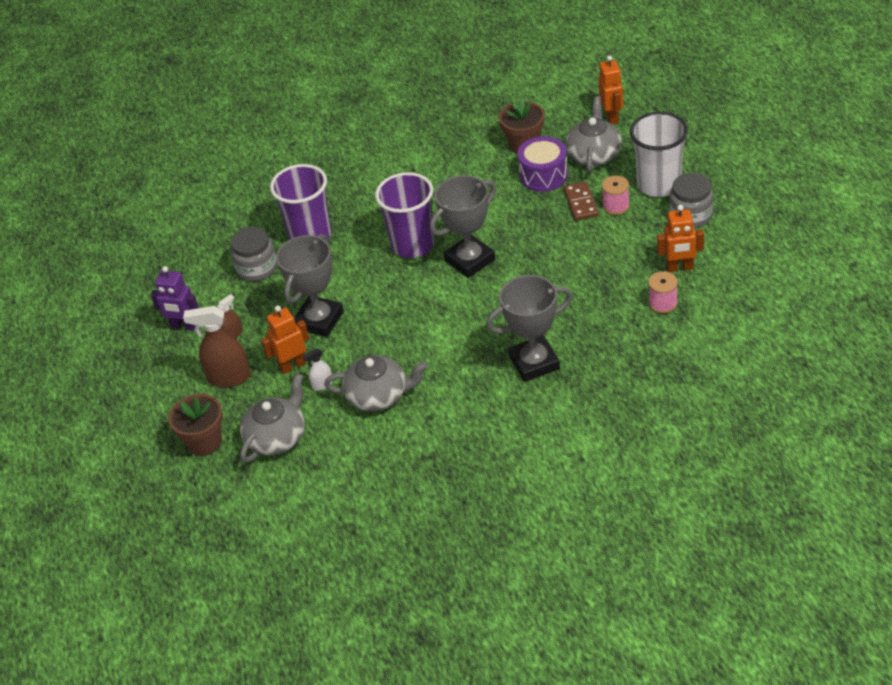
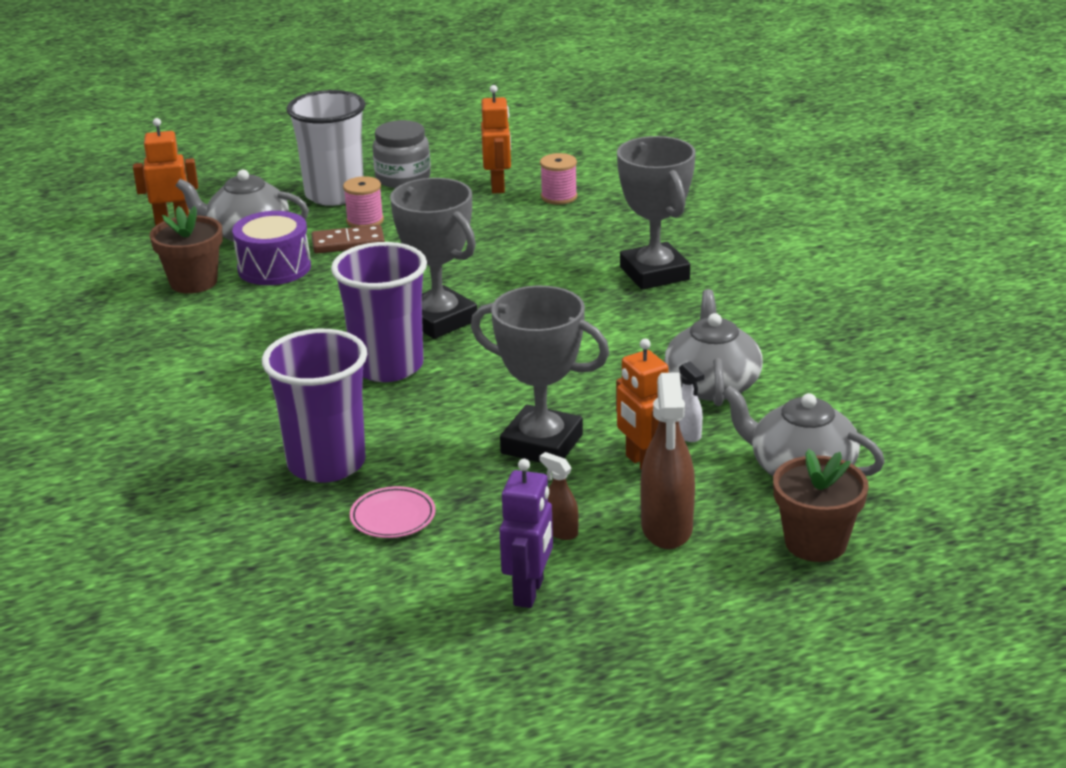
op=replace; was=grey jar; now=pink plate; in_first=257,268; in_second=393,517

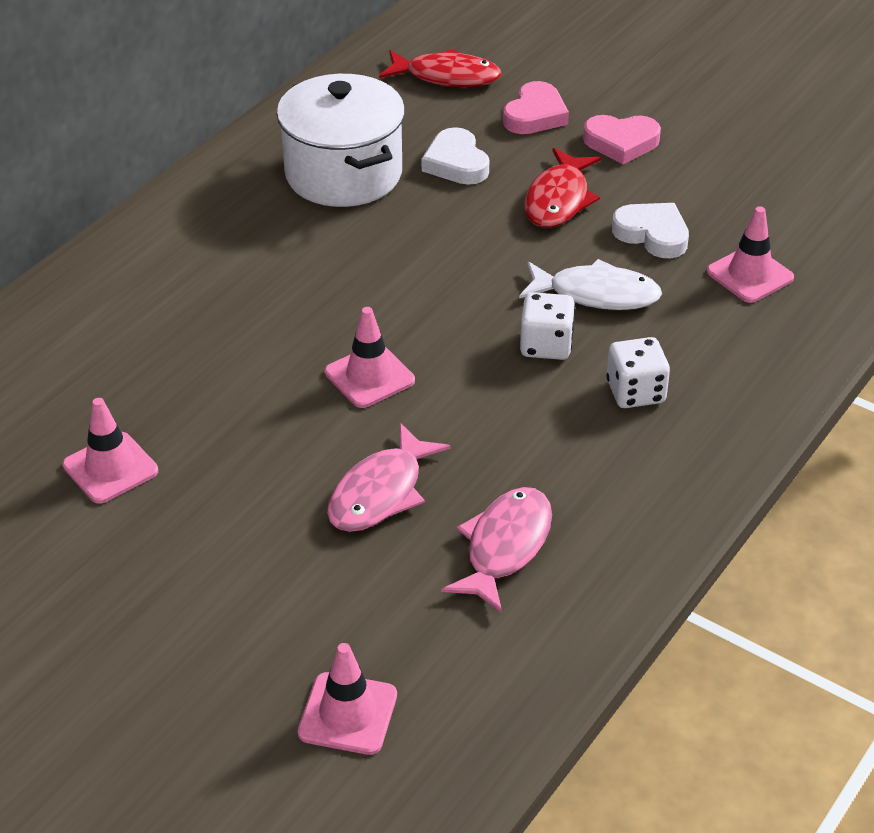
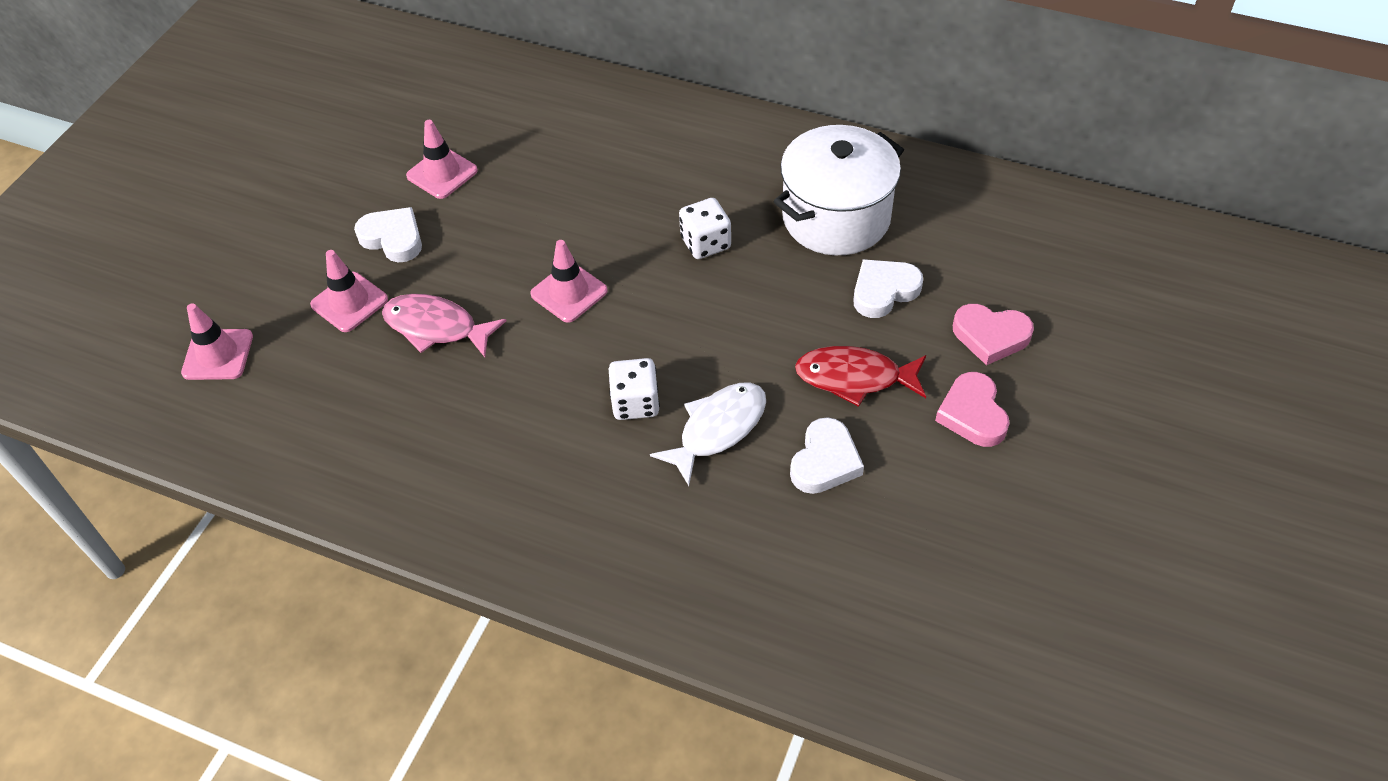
op=delete; was=red fish; in_first=446,77
op=move; was=pink traffic cone; in_first=750,275; in_second=349,302
op=rotate; was=white fish; in_first=596,294; in_second=718,429; clockwise=-135
op=move; was=white dice; in_first=635,392; in_second=705,243
op=delete; was=pink fish; in_first=505,547
op=insert; now=white heart; in_second=393,238

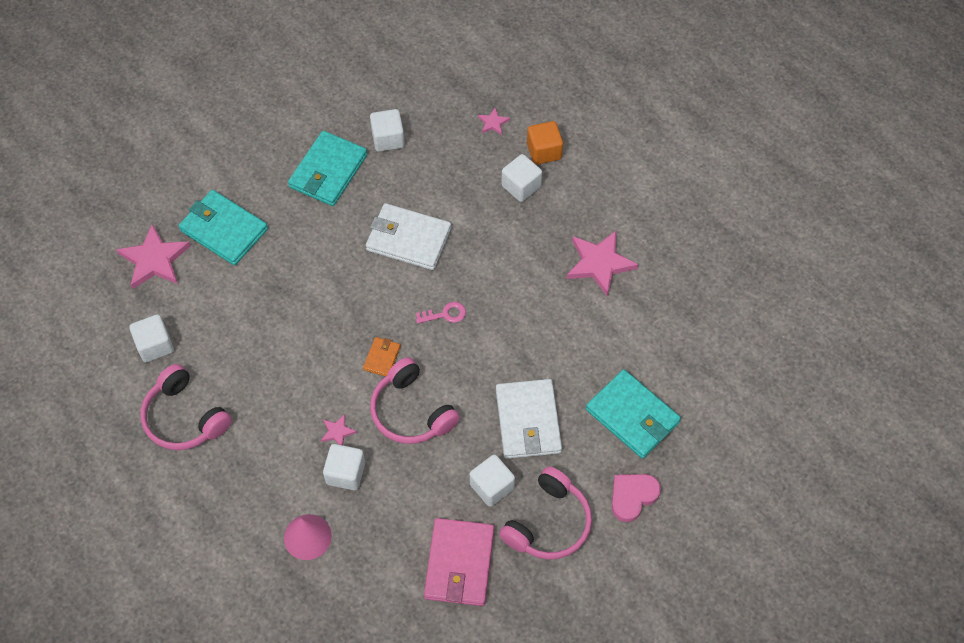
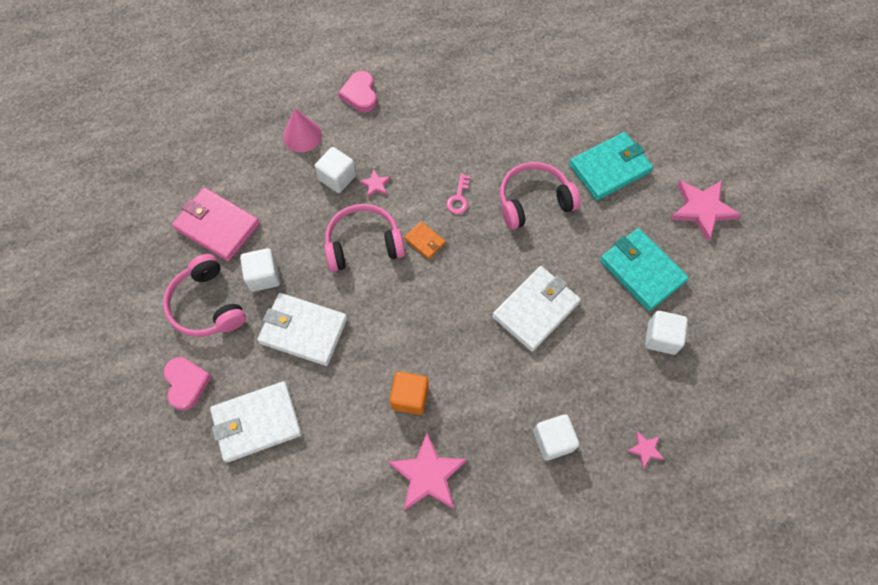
op=move; was=orange cube; in_first=544,151; in_second=410,397
op=move; was=pink star; in_first=154,260; in_second=702,209
op=move; was=pink key; in_first=445,314; in_second=459,198
op=delete; was=white cube; in_first=155,345
op=move; was=pink headphones; in_first=184,417; in_second=534,201
op=recolor; was=turquoise wallet; now=white wallet; in_first=632,416; in_second=257,422
op=insert; now=pink heart; in_second=360,94

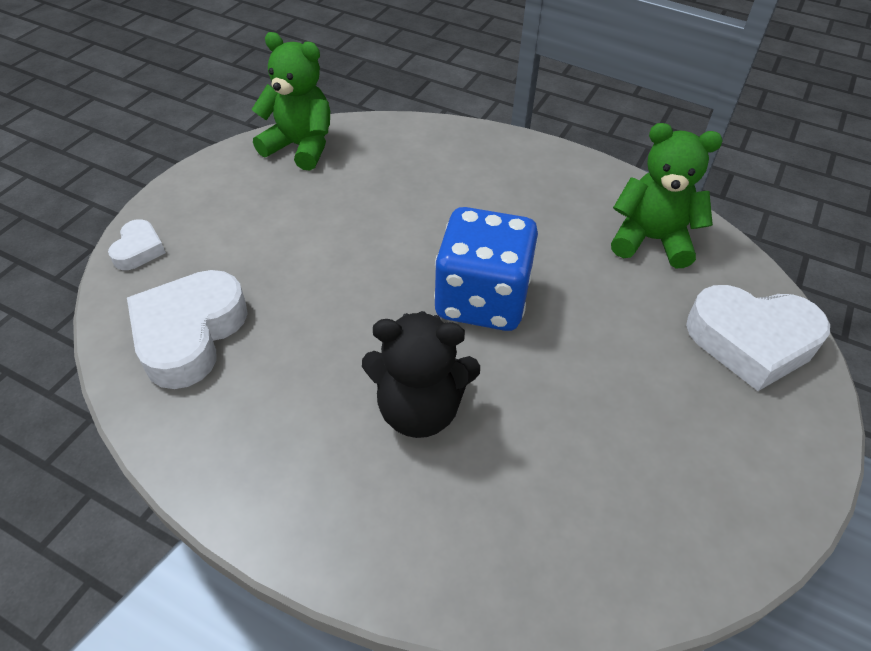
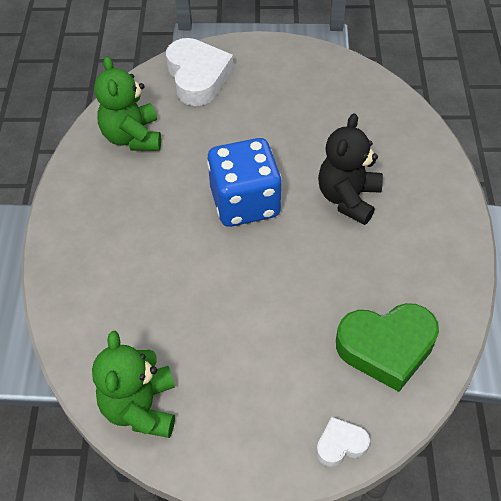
op=recolor; was=white heart; now=green heart; in_first=189,334; in_second=386,348
op=rotate; was=black teddy bear; in_first=419,409; in_second=348,198; clockwise=-135

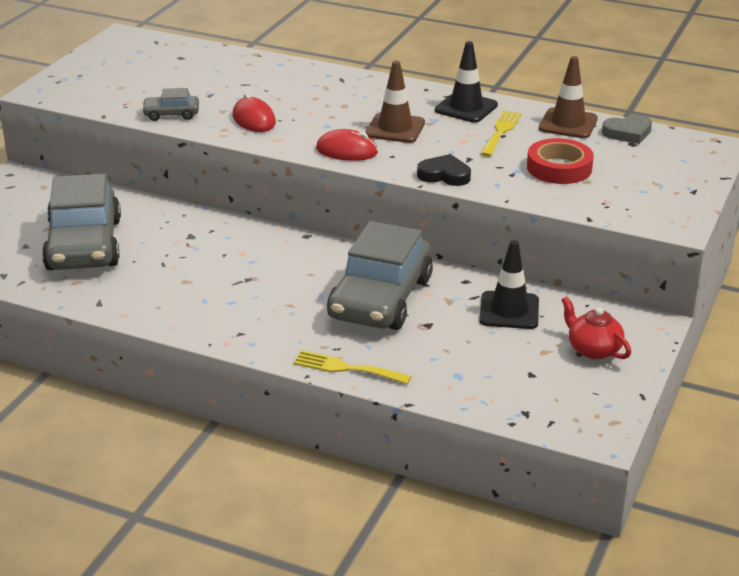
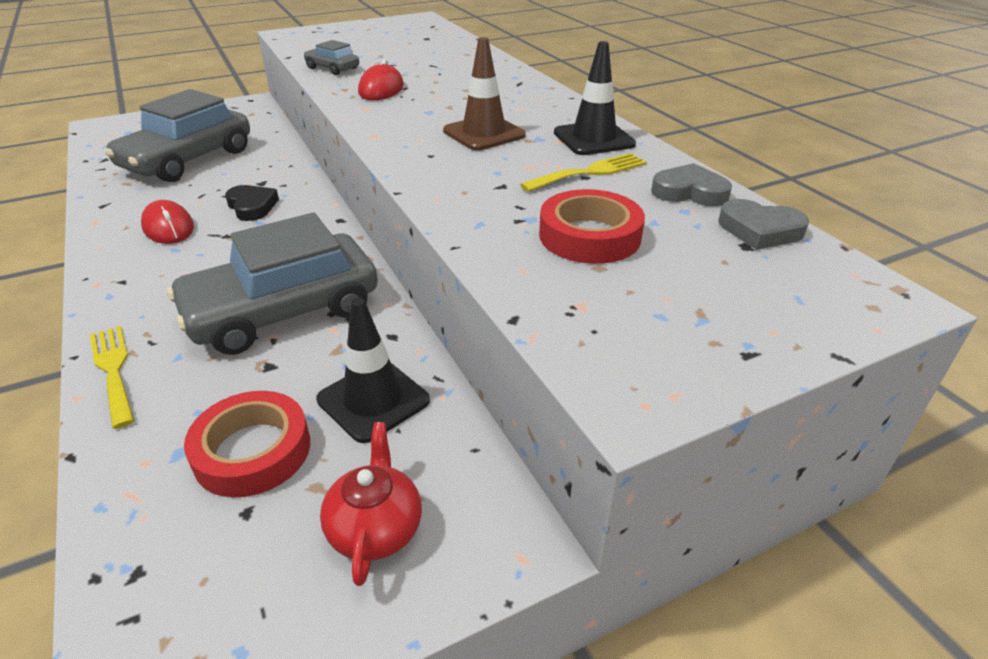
op=replace; was=brown traffic cone; now=grey heart; in_first=568,124; in_second=689,192
op=move; was=red mouse; in_first=347,151; in_second=168,227
op=move; was=black heart; in_first=444,175; in_second=252,206
op=insert; now=red tape; in_second=252,451

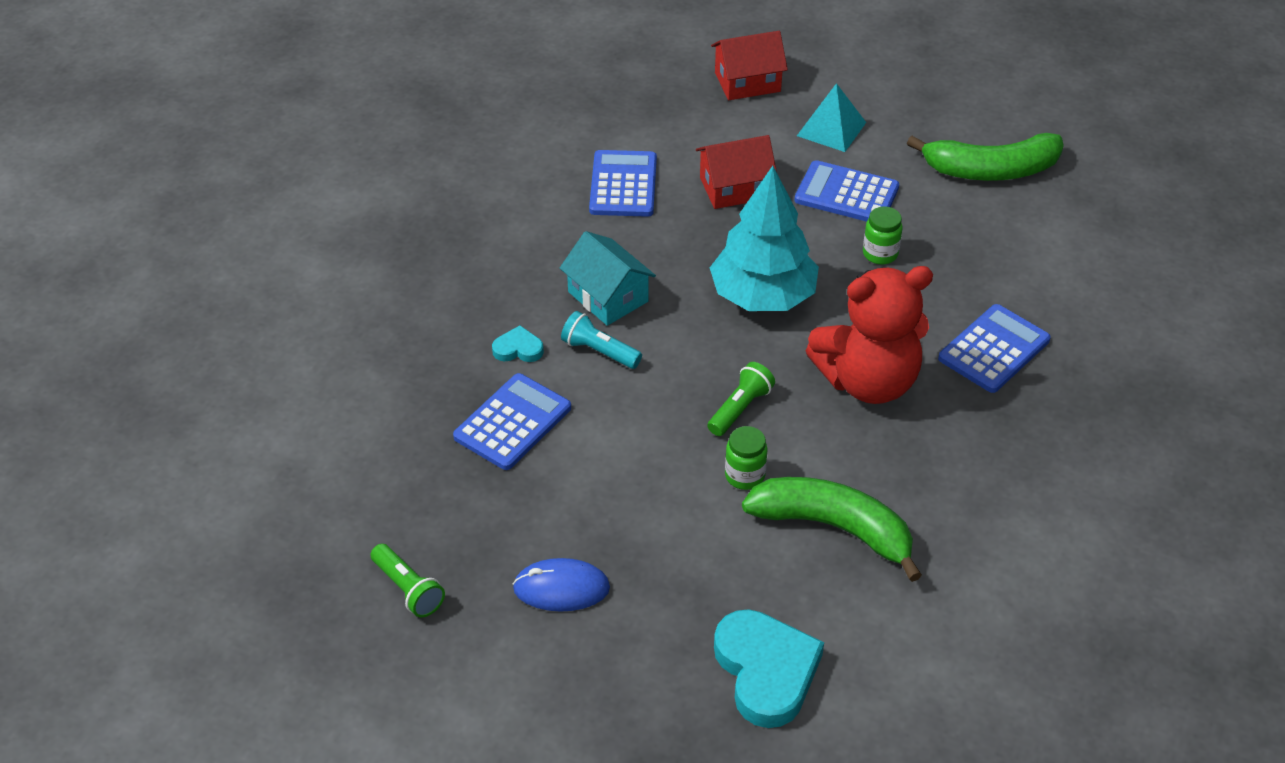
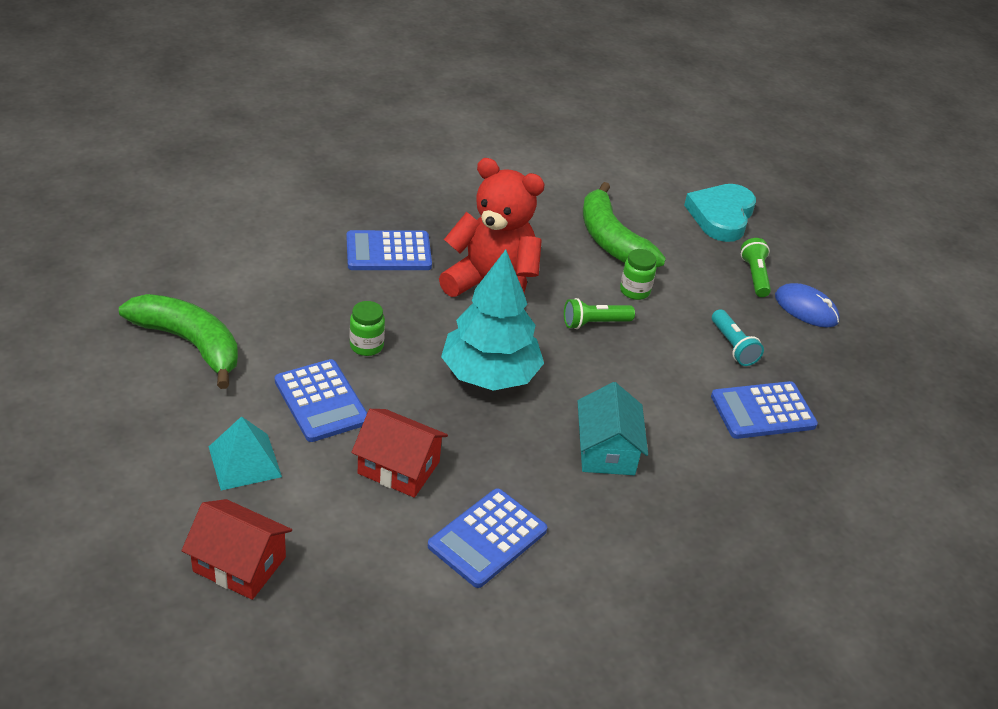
op=move; was=turquoise flashlight; in_first=599,351; in_second=733,346
op=delete; was=turquoise heart; in_first=518,349
op=move; was=green flashlight; in_first=408,589; in_second=755,276

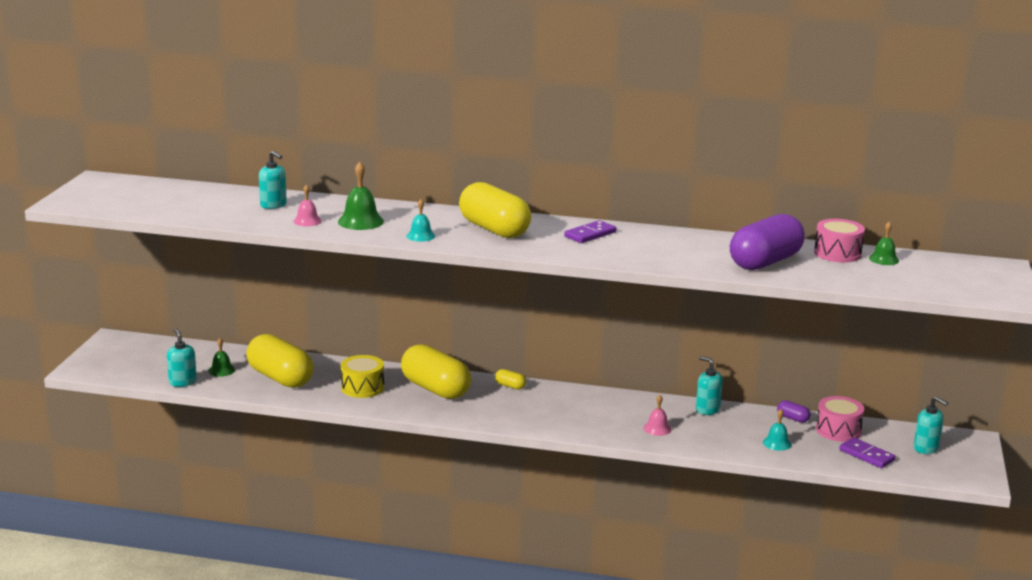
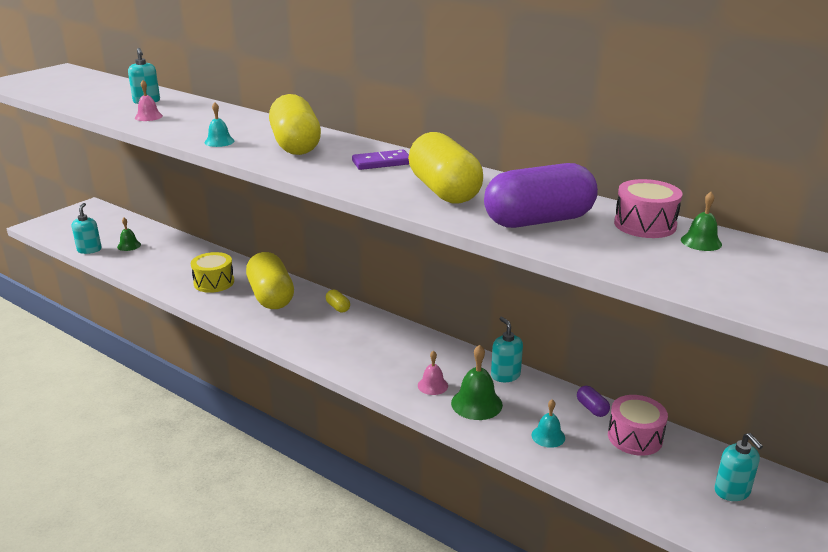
op=move; was=green bell; in_first=360,221; in_second=476,403
op=move; was=yellow capsule; in_first=280,378; in_second=444,191
op=delete; was=purple domino; in_first=866,455

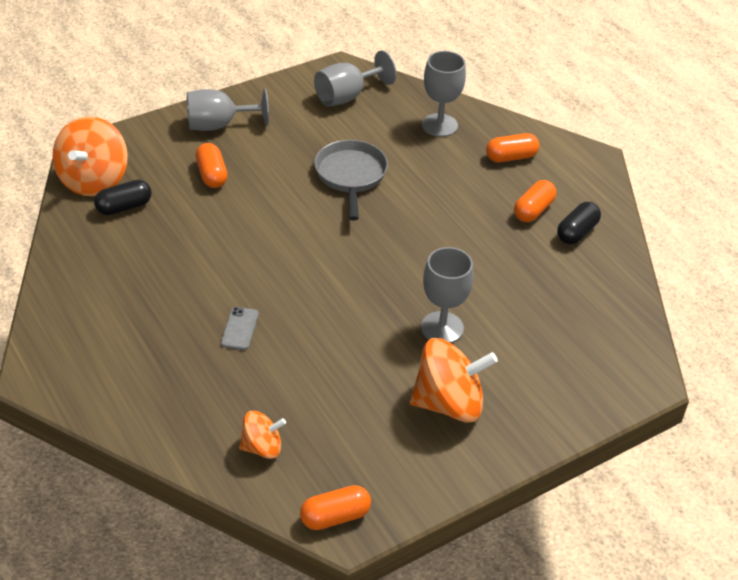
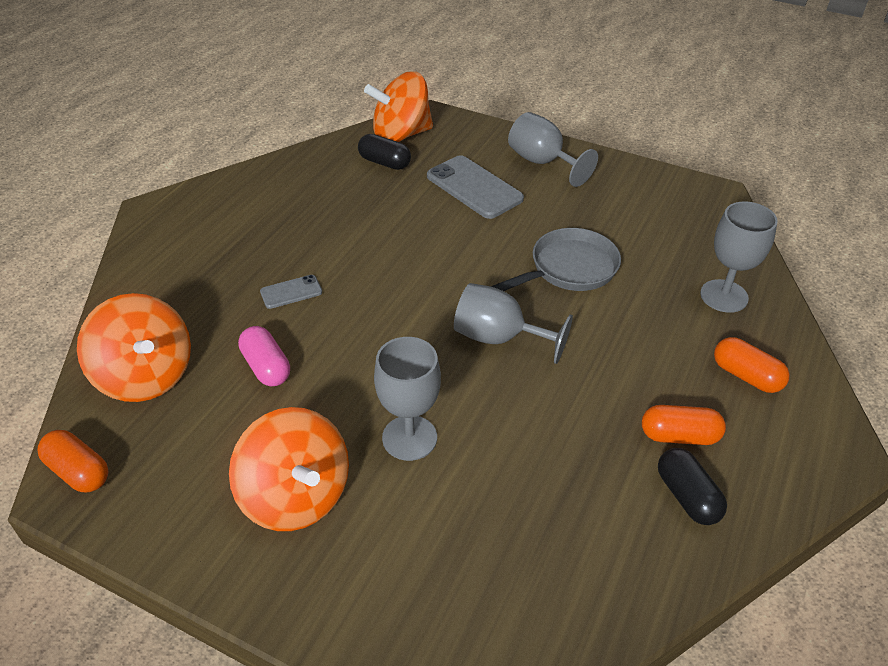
op=move; was=grey goblet; in_first=347,96; in_second=499,338
op=replace; was=orange capsule; now=grey phone; in_first=212,175; in_second=474,187
op=rotate; was=black capsule; in_first=577,232; in_second=687,496; clockwise=60
op=resize; was=orange spinning top; in_first=262,447; in_second=146,376; ratio=1.8
op=insert; now=pink capsule; in_second=266,367

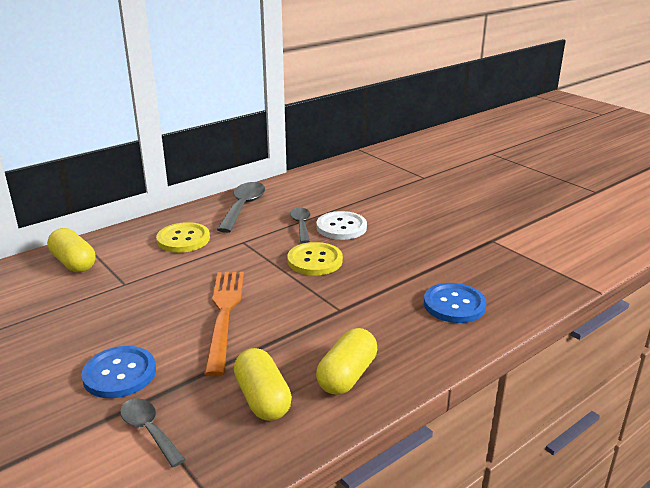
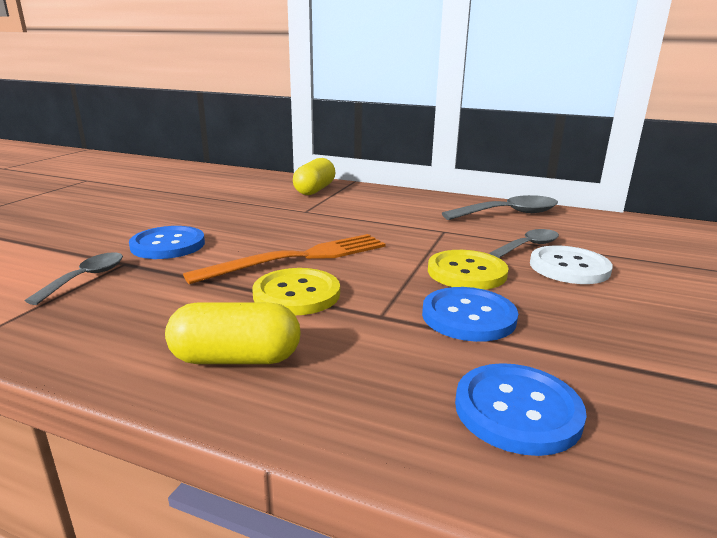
op=move; was=yellow button; in_first=183,239; in_second=296,294
op=delete; was=yellow capsule; in_first=262,399
op=insert; now=blue button; in_second=468,316

